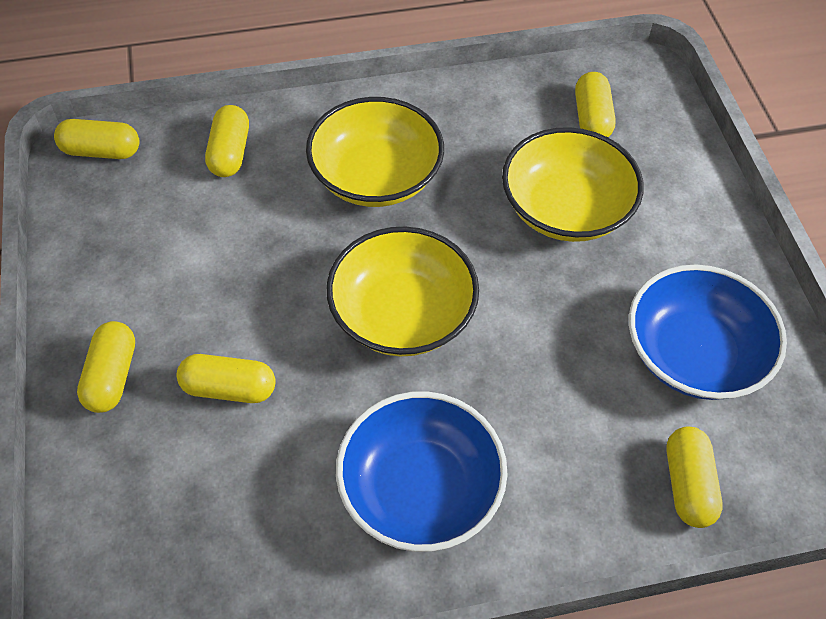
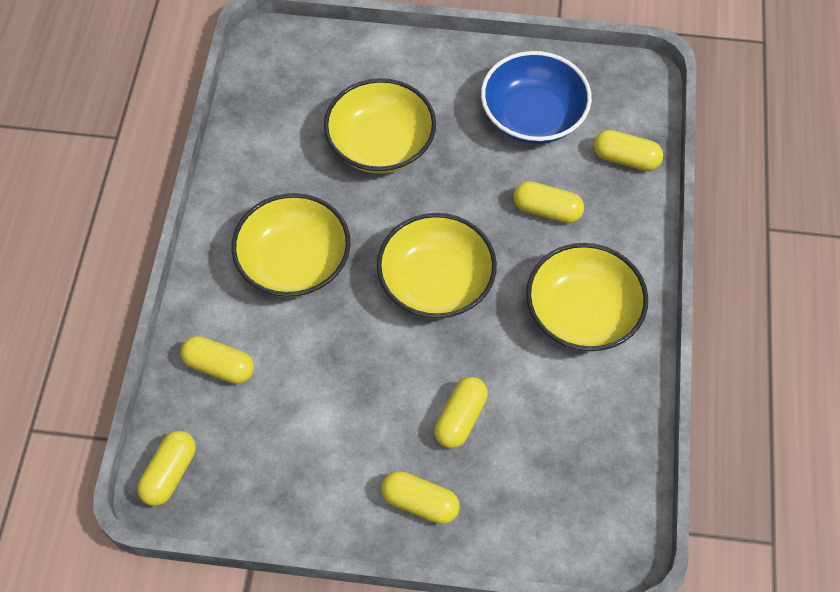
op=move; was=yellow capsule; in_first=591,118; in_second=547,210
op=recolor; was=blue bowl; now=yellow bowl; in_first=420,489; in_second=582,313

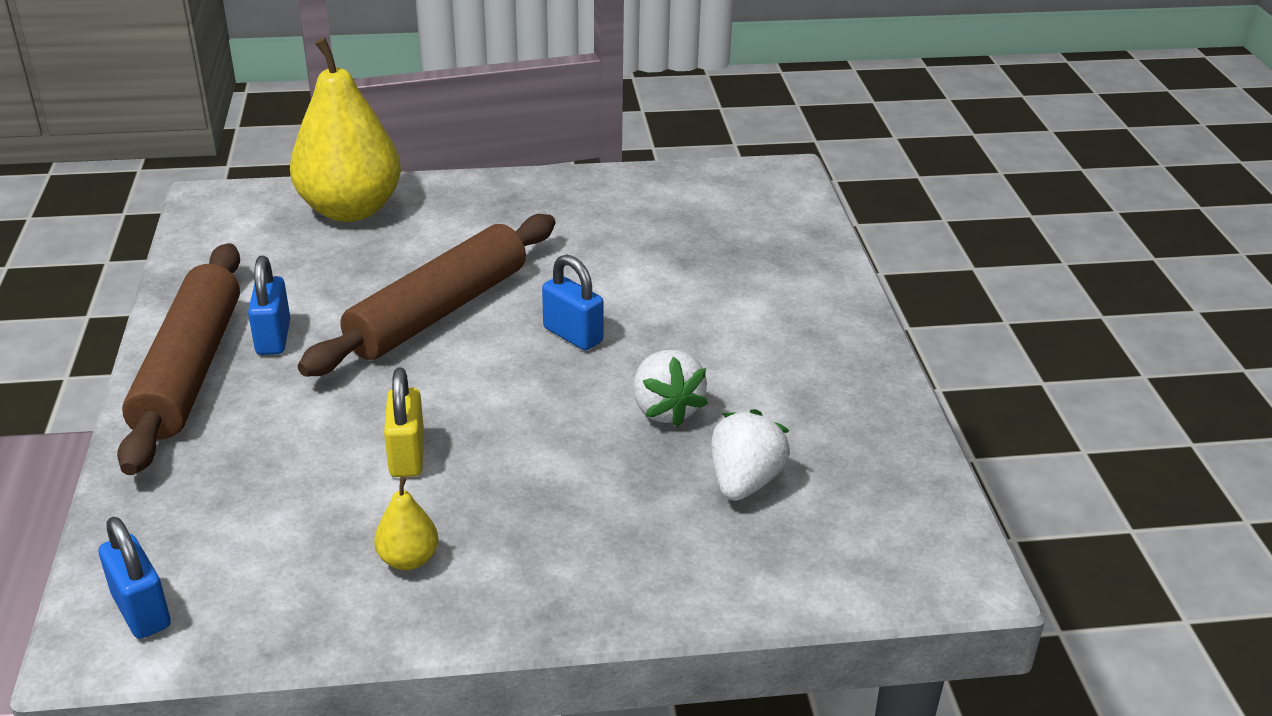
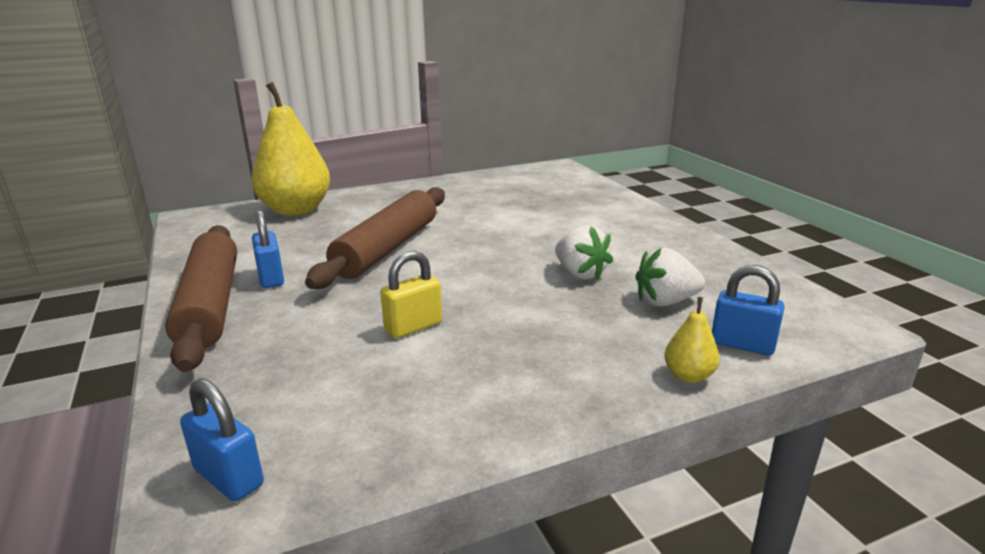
op=move; was=blue padlock; in_first=573,335; in_second=742,344
op=rotate; was=yellow padlock; in_first=407,456; in_second=413,327; clockwise=75
op=rotate; was=white strawberry; in_first=744,482; in_second=665,301; clockwise=-105
op=move; was=yellow pear; in_first=408,559; in_second=688,376

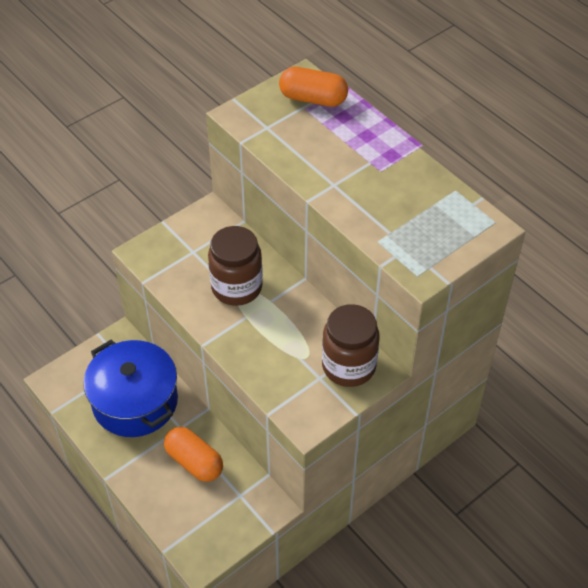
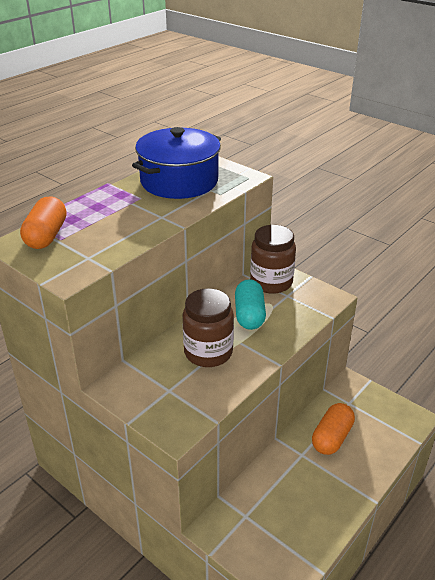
op=move; was=blue pot; in_first=135,401; in_second=179,181
op=insert; now=turquoise capsule; in_second=249,315

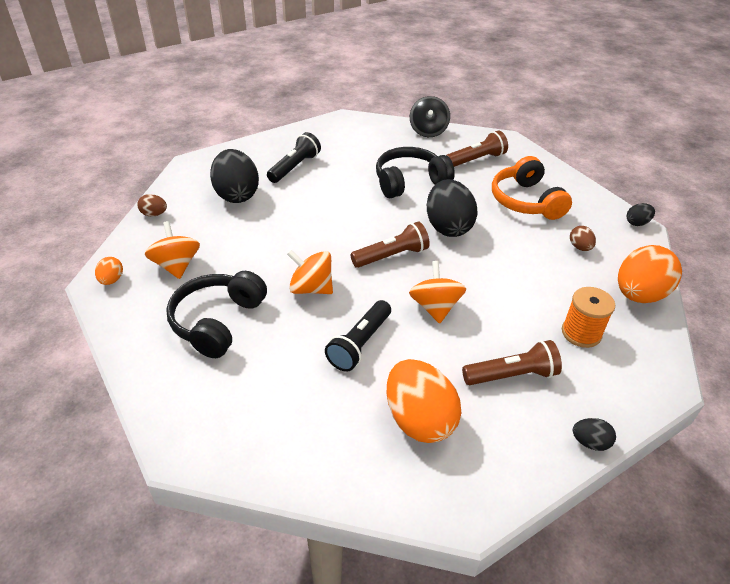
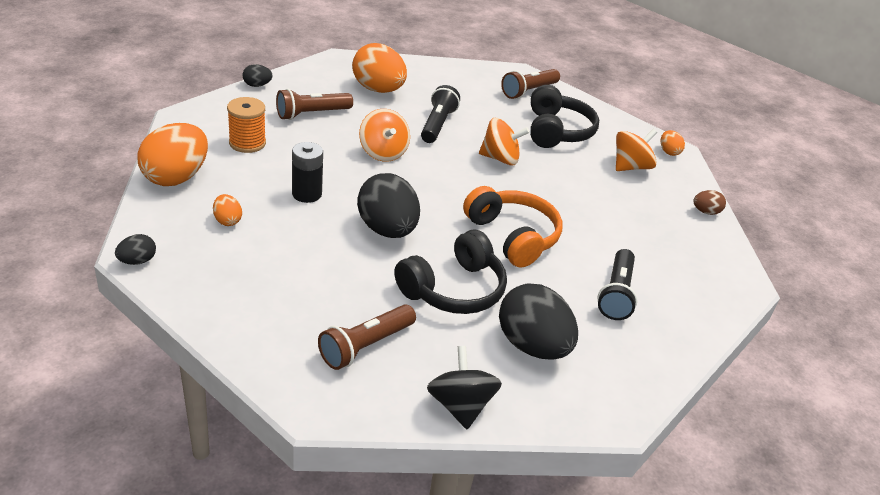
op=move; was=black egg; in_first=237,195; in_second=532,346
op=move; was=orange headphones; in_first=526,201; in_second=512,236
op=rotate; was=orange spinning top; in_first=176,265; in_second=630,167; clockwise=-90
op=move; was=brown flashlight; in_first=392,256; in_second=528,91
op=recolor; was=brown egg; now=orange egg; in_first=580,247; in_second=227,220
op=insert; now=black battery; in_second=307,194

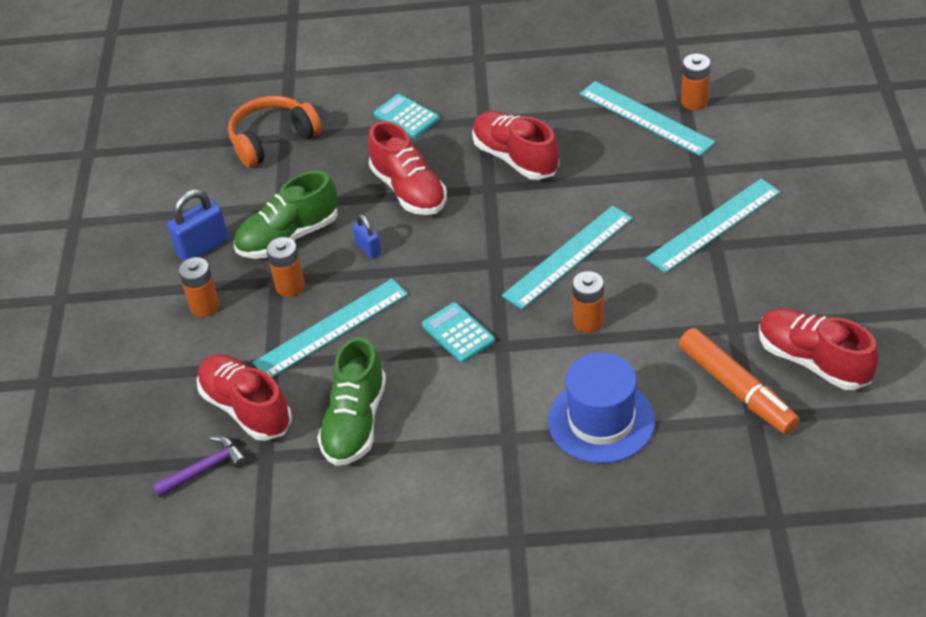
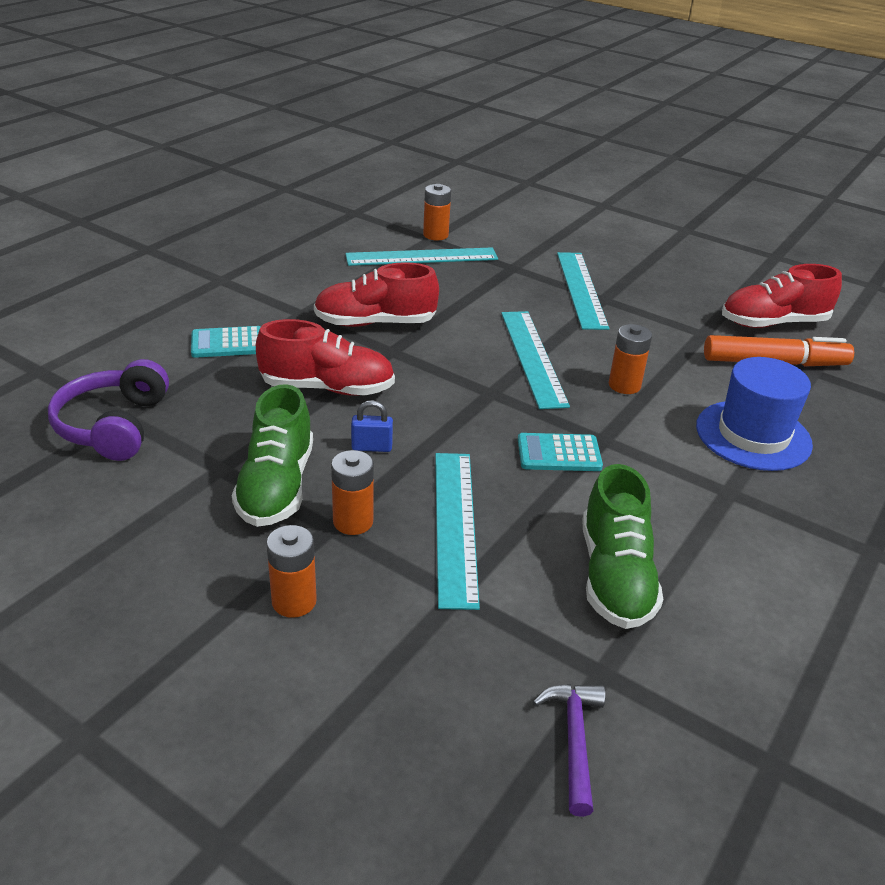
op=recolor; was=orange headphones; now=purple headphones; in_first=272,139; in_second=113,426
op=delete; was=blue padlock; in_first=203,247
op=rotate; was=green shoe; in_first=355,422; in_second=615,576; clockwise=45
op=delete; was=red shoe; in_first=246,408

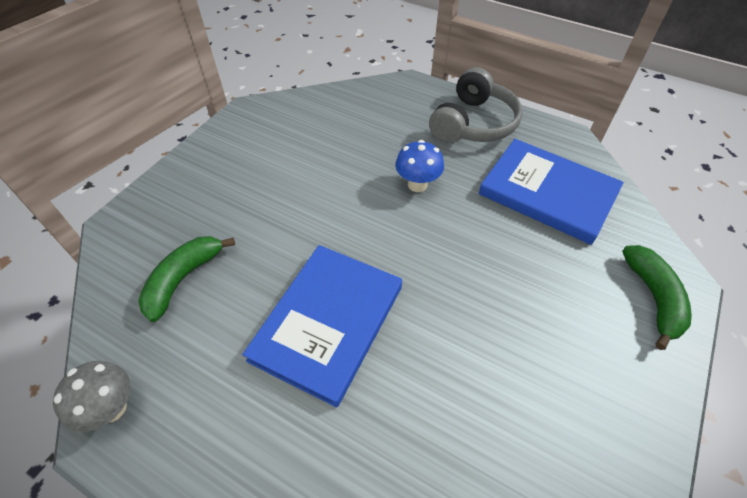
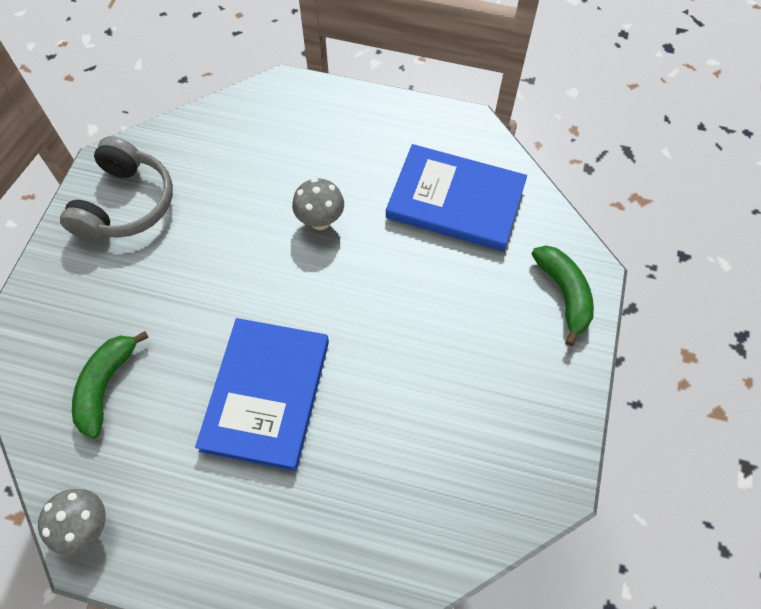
op=move; was=grey headphones; in_first=473,123; in_second=126,204
op=recolor; was=blue mushroom; now=grey mushroom; in_first=417,184; in_second=320,220

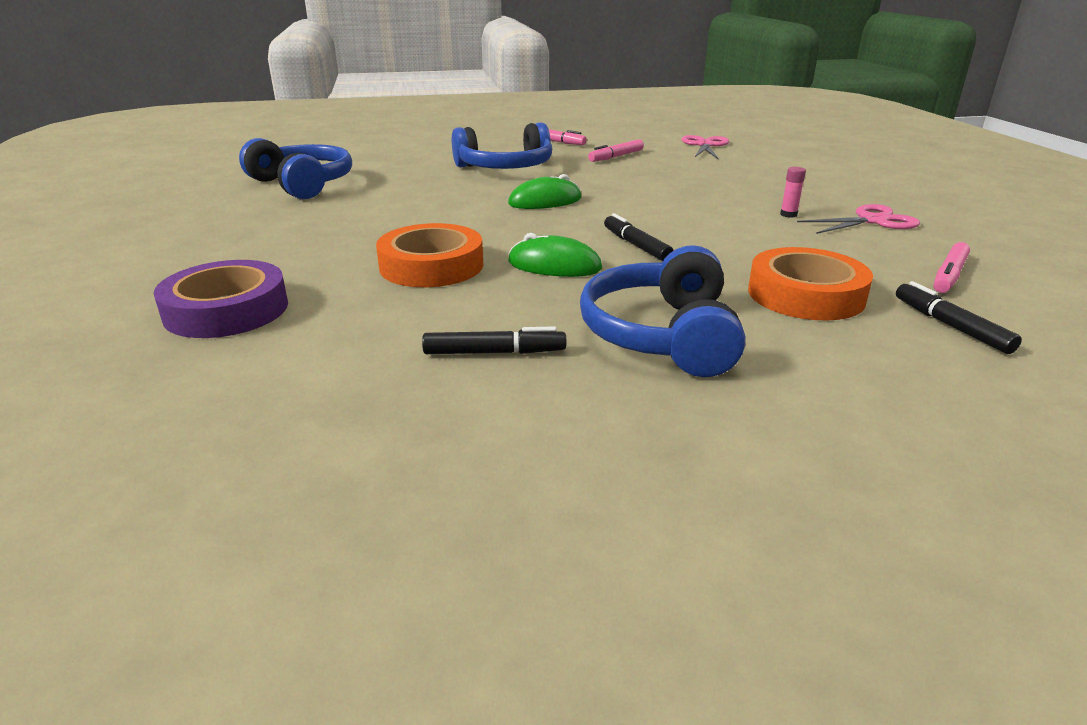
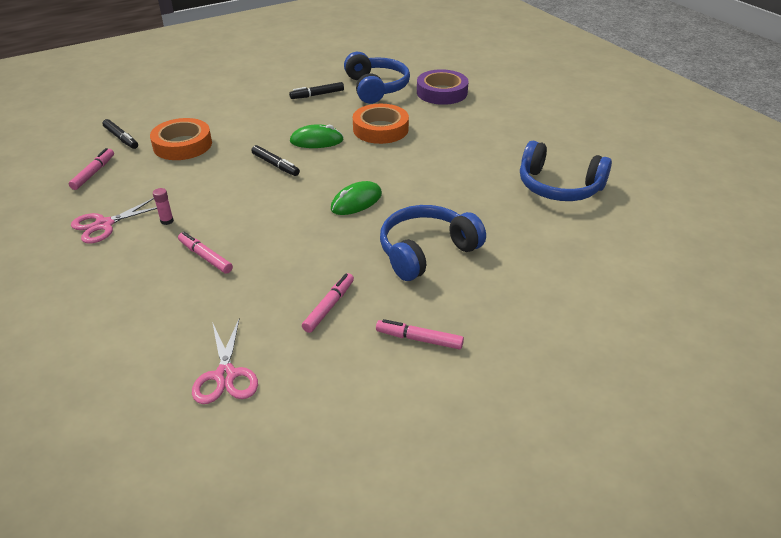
op=move; was=blue headphones; in_first=662,335; in_second=376,88
op=insert; now=pink marker; in_second=205,257

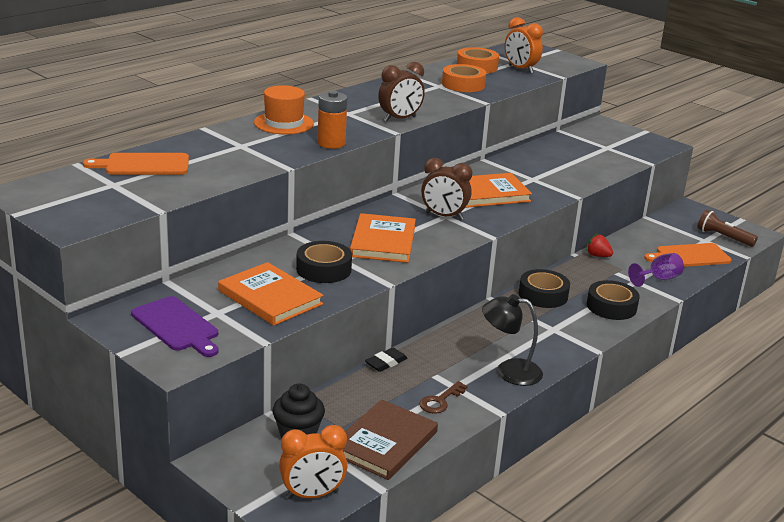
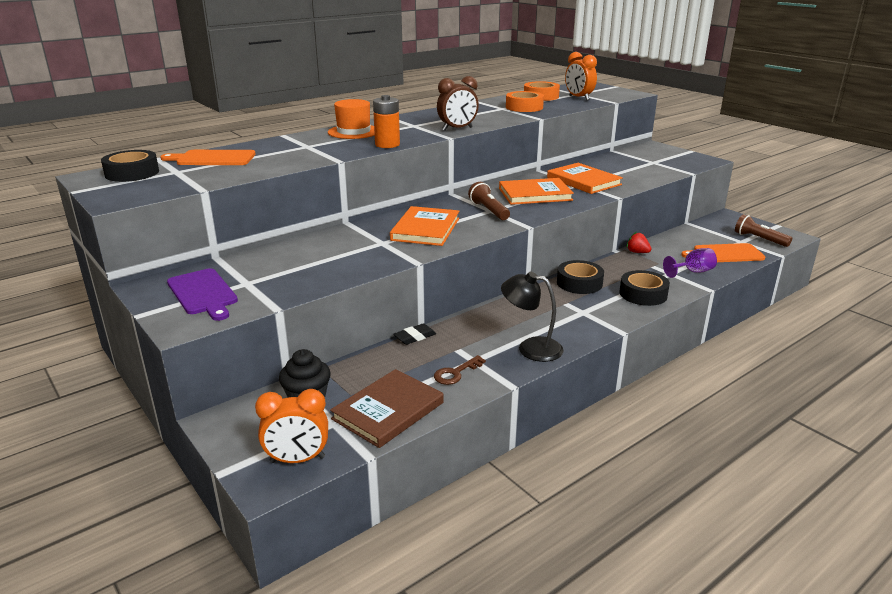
op=replace; was=brown clock; now=brown flashlight; in_first=444,216; in_second=489,211
op=move; was=black tape; in_first=323,269; in_second=132,173
op=move; was=orange book; in_first=270,297; in_second=583,181

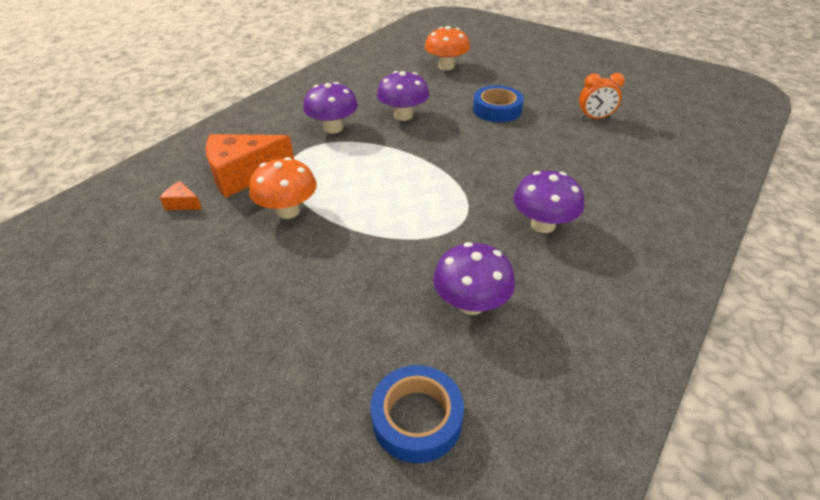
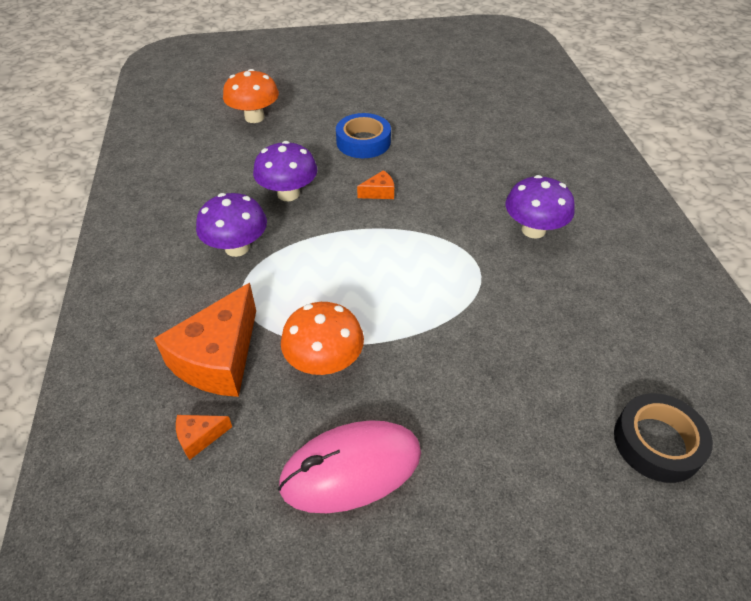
op=delete; was=orange clock; in_first=594,118
op=delete; was=purple mushroom; in_first=471,304
op=recolor; was=blue tape; now=black tape; in_first=417,418; in_second=657,442
op=insert; now=orange cheese; in_second=379,192
op=insert; now=pink mouse; in_second=351,469

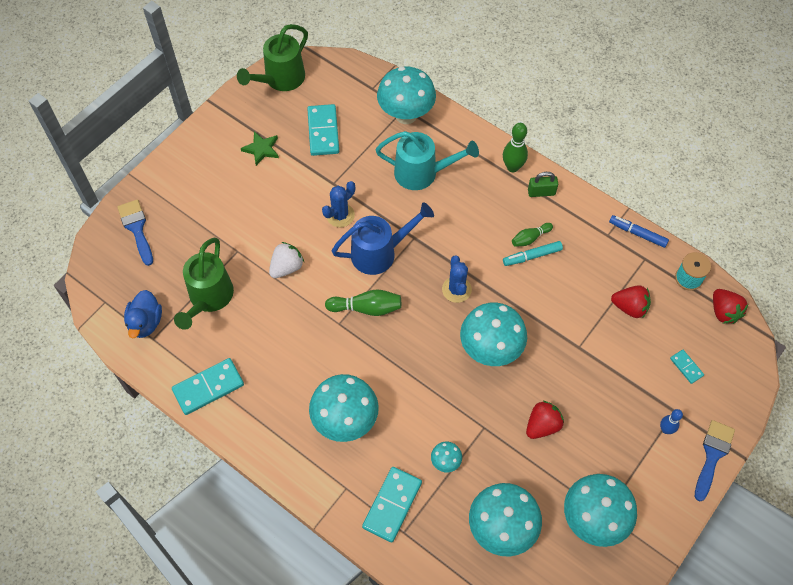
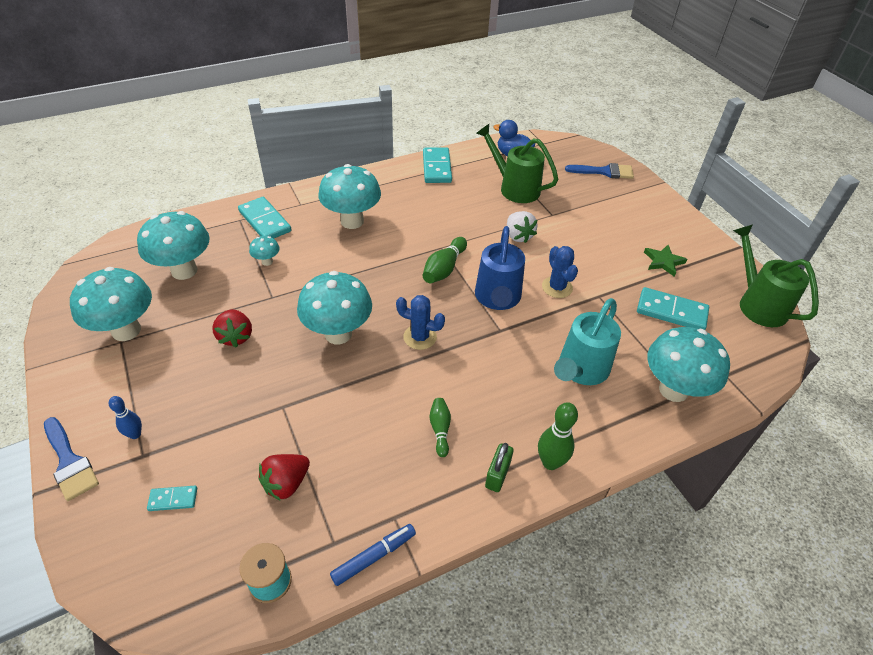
op=delete; was=turquoise marker; in_first=532,256
op=delete; was=red strawberry; in_first=724,312

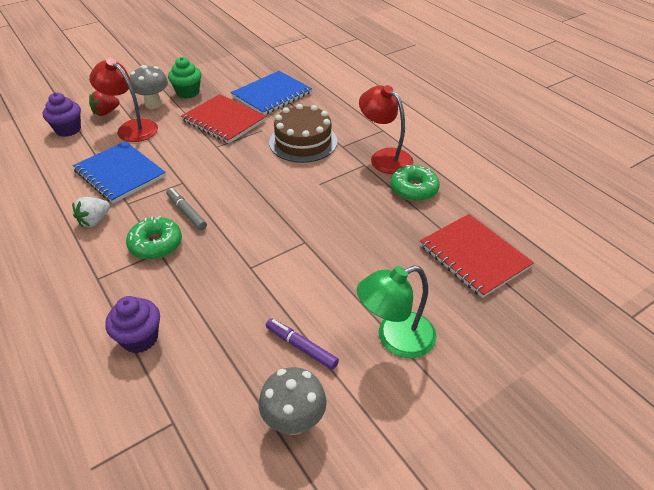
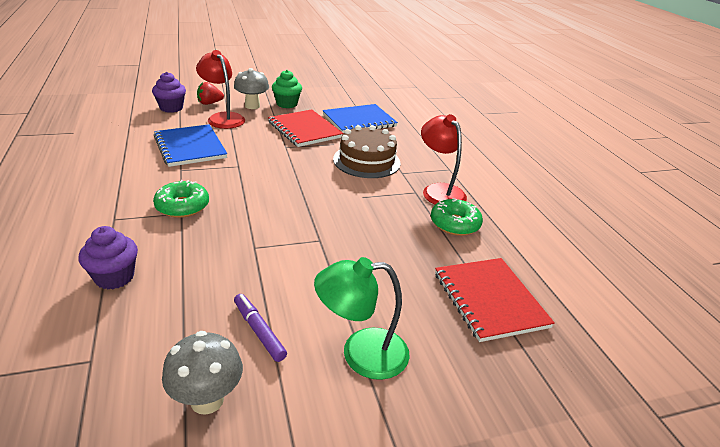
op=delete; was=grey marker; in_first=186,212
op=delete; was=white strawberry; in_first=95,221

